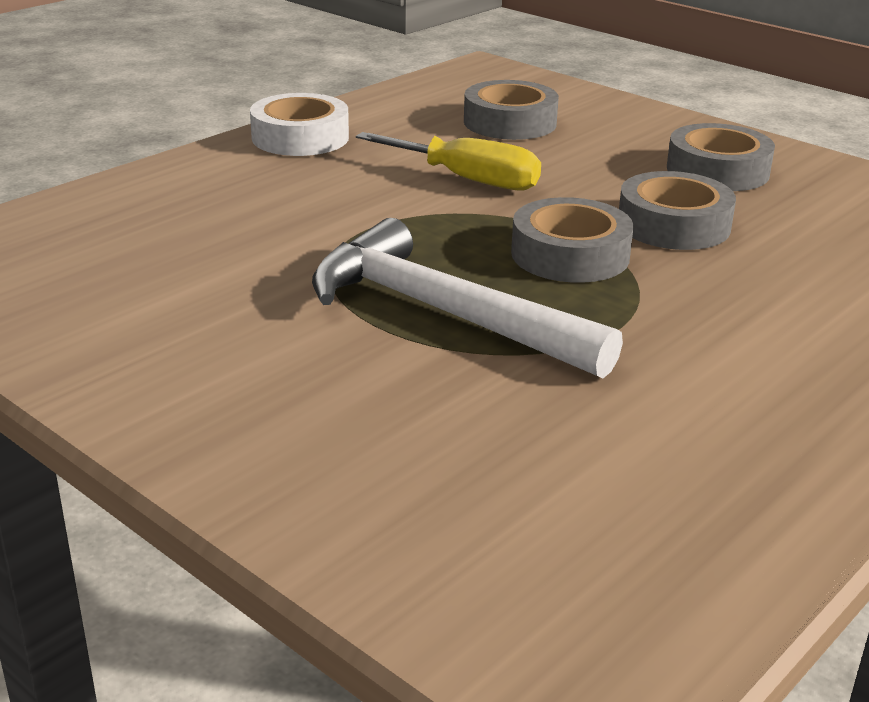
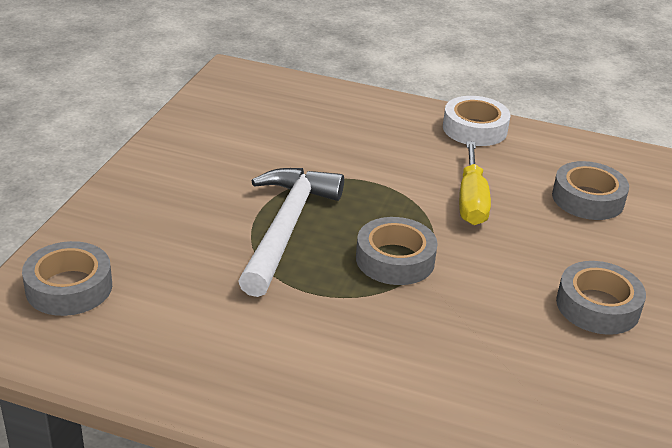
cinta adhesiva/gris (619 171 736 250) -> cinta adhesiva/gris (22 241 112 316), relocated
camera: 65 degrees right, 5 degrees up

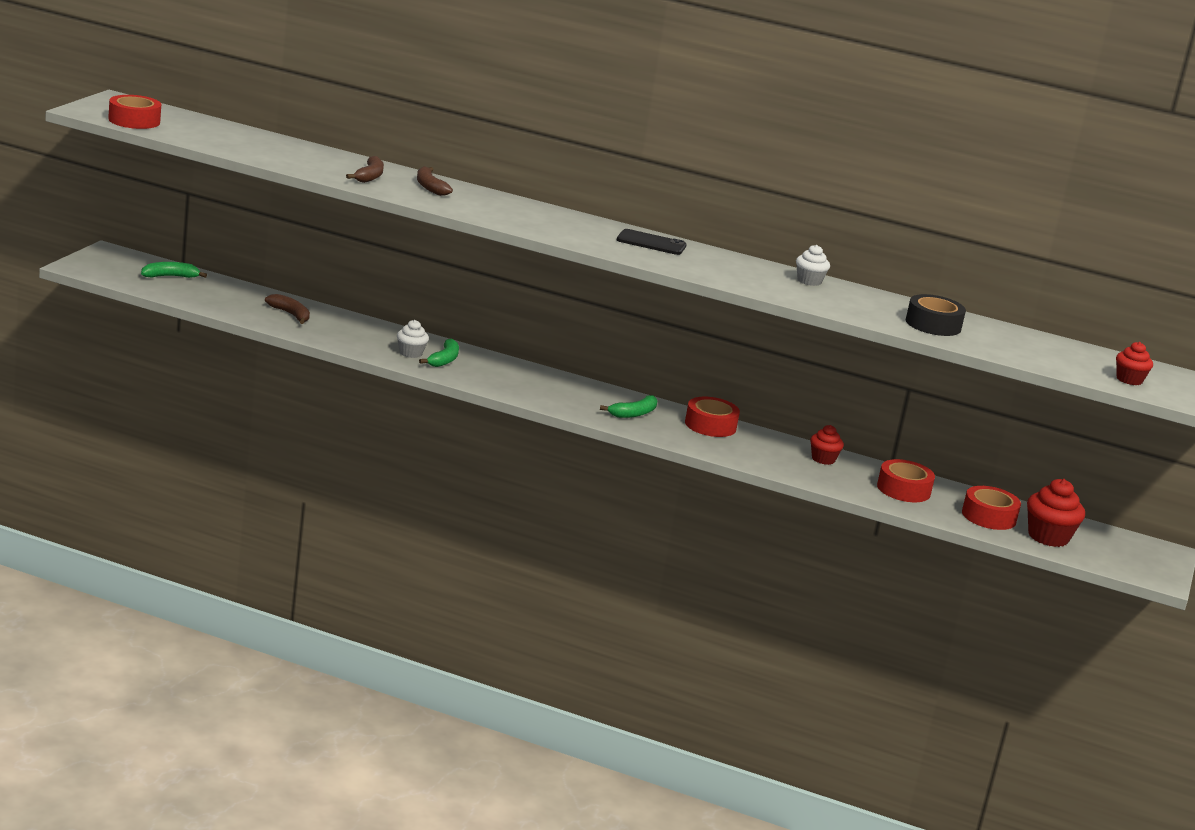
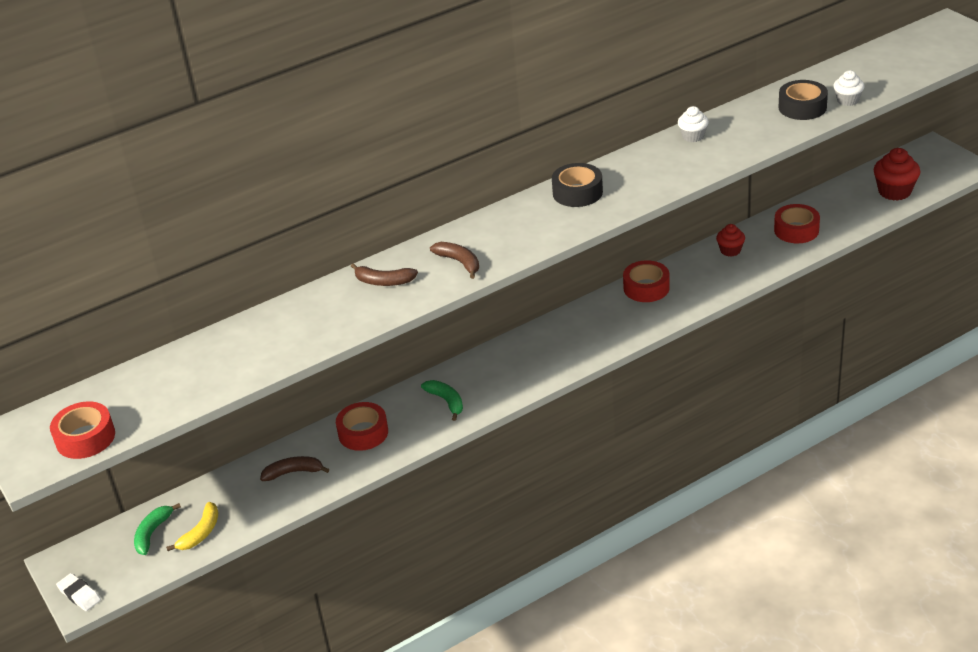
plátano/marrón (346 156 384 183) -> plátano/marrón (430 242 479 279), relocated
móvil/negro (617 229 687 255) -> cinta adhesiva/negro (552 163 603 207)
magdalena/blanco (397 320 429 358) -> magdalena/blanco (834 70 864 106), relocated
magdalena/rojo (1116 342 1153 385) -> none
plátano/verde (600 395 657 418) -> none
cinta adhesiva/rojo (962 486 1021 530) -> cinta adhesiva/rojo (336 402 388 451), relocated
none -> plátano/amarillo (166 502 218 551)
none -> goma de borrar/blanco (56 573 101 611)
camera: 45 degrees left, 15 degrees up

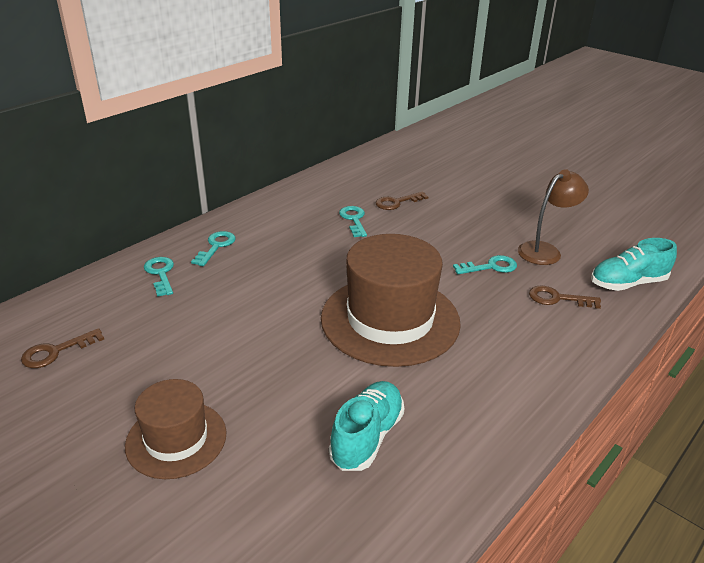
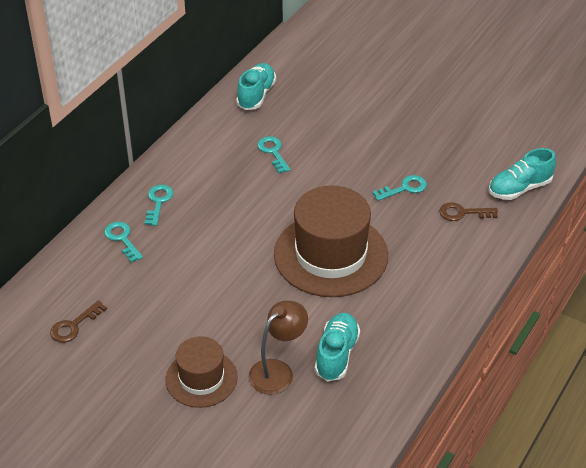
lámpara/marrón (518 169 589 265) -> lámpara/marrón (248 301 308 395), relocated
llave/marrón (376 192 428 210) -> none
none -> zapato/turquesa (236 63 276 110)
camera: 10 degrees left, 10 degrees up

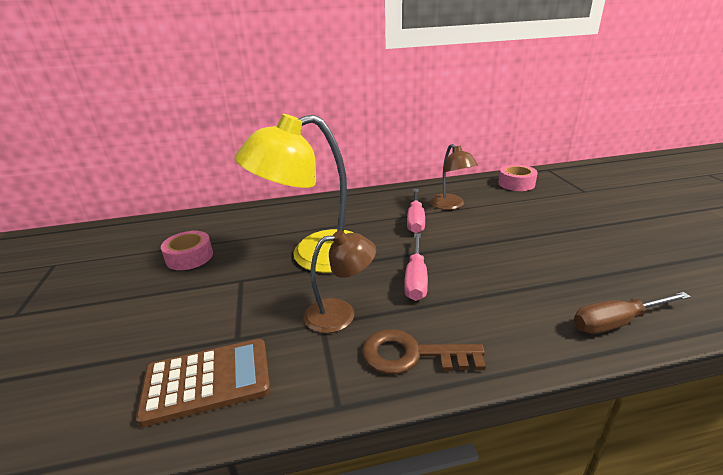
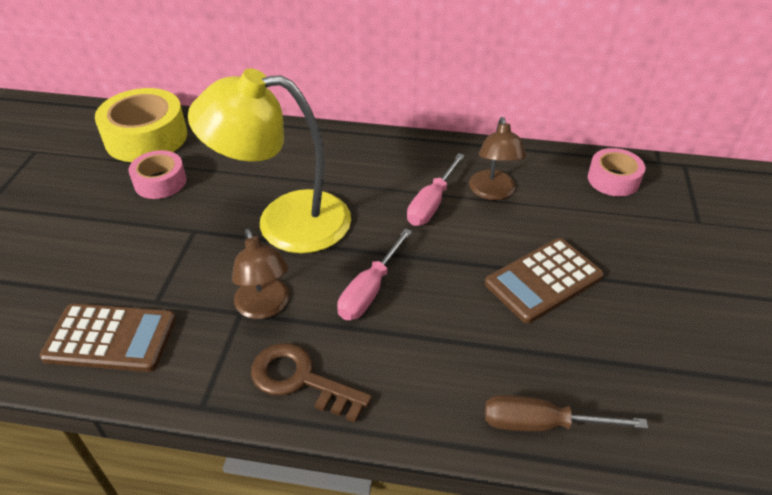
lámpara/marrón (304 230 376 333) -> lámpara/marrón (232 228 289 319), 60 degrees clockwise
none -> cinta adhesiva/amarillo (95 88 187 162)
none -> calculadora/marrón (485 238 604 323)
camera: 20 degrees right, 15 degrees up

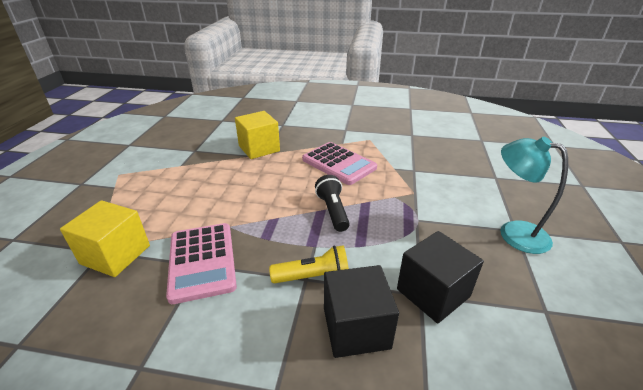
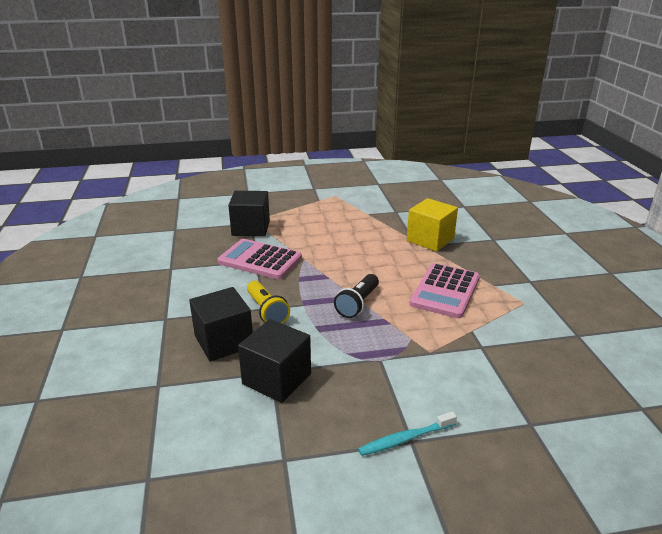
lámpara/turquesa (500 137 568 254) -> cepillo de dientes/turquesa (358 411 457 456)
lámpara de mano/negro (315 175 350 232) -> lámpara de mano/negro (334 274 379 318), 150 degrees clockwise
cubo/amarillo (60 200 150 277) -> cubo/negro (228 191 270 236)
calculadora/rosa (166 223 237 304) -> calculadora/rosa (218 239 302 280), 60 degrees clockwise
camera: 70 degrees right, 5 degrees down

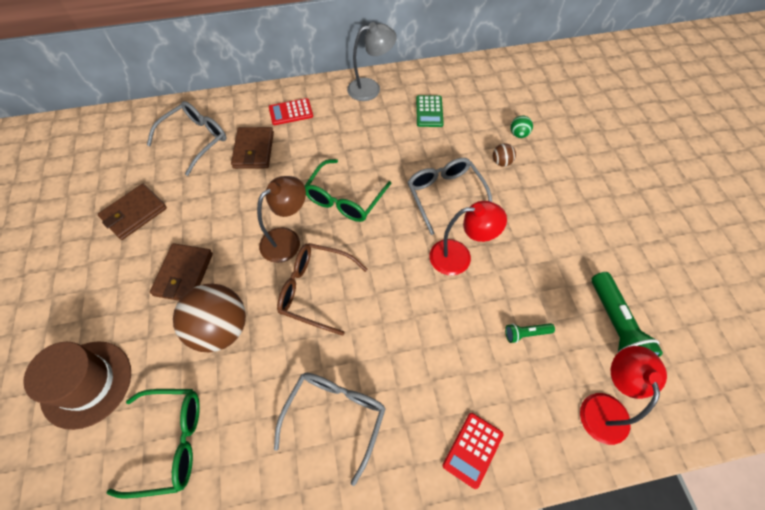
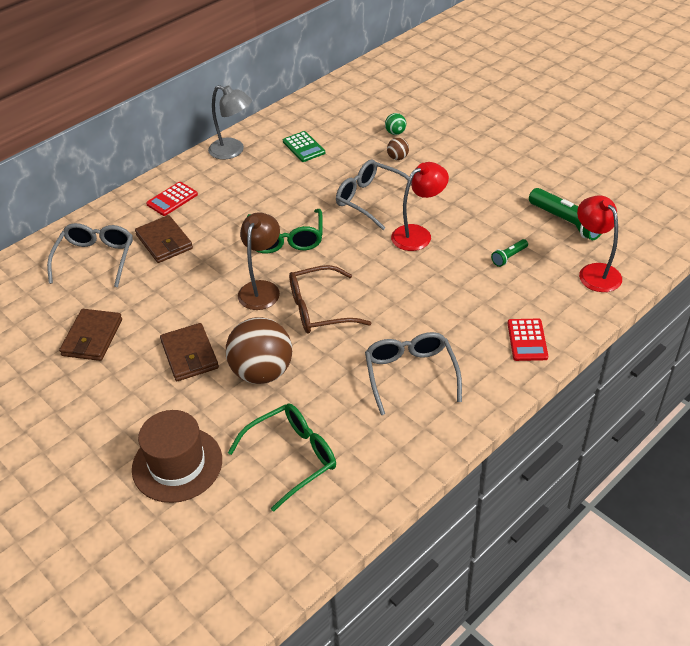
lámpara/gris (347 22 397 101) -> lámpara/gris (208 85 252 159), 75 degrees clockwise
camera: 30 degrees left, 15 degrees down

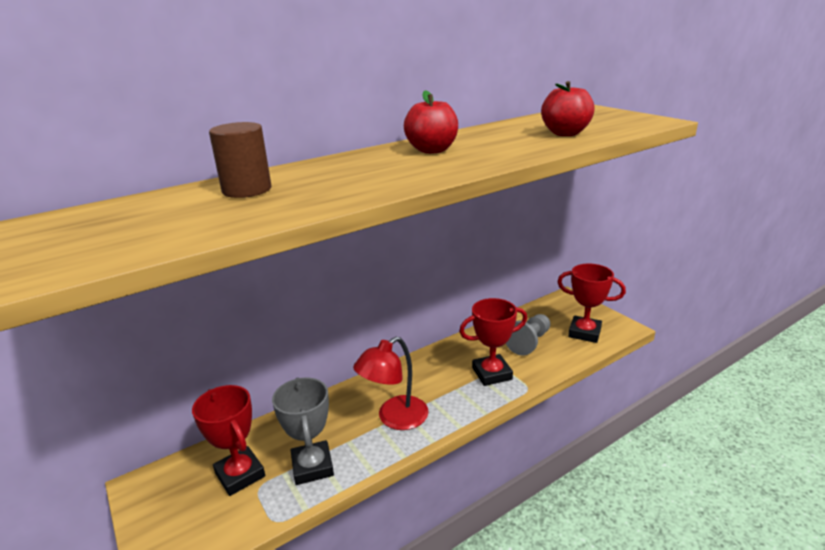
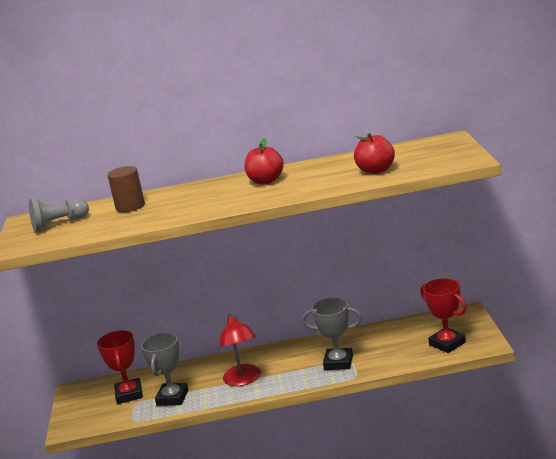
trofeo/rojo (459 298 527 386) -> trofeo/gris (302 298 362 370)
peón/gris (506 314 550 356) -> peón/gris (29 198 89 232), relocated
lámpara/rojo (353 337 429 430) -> lámpara/rojo (219 314 261 386), 90 degrees counterclockwise
camera: 30 degrees right, 5 degrees down

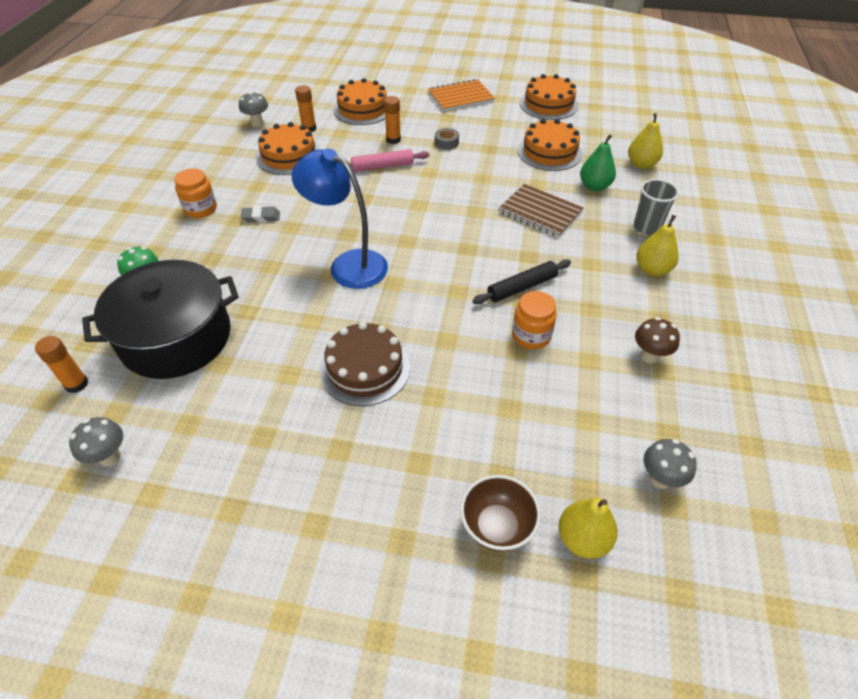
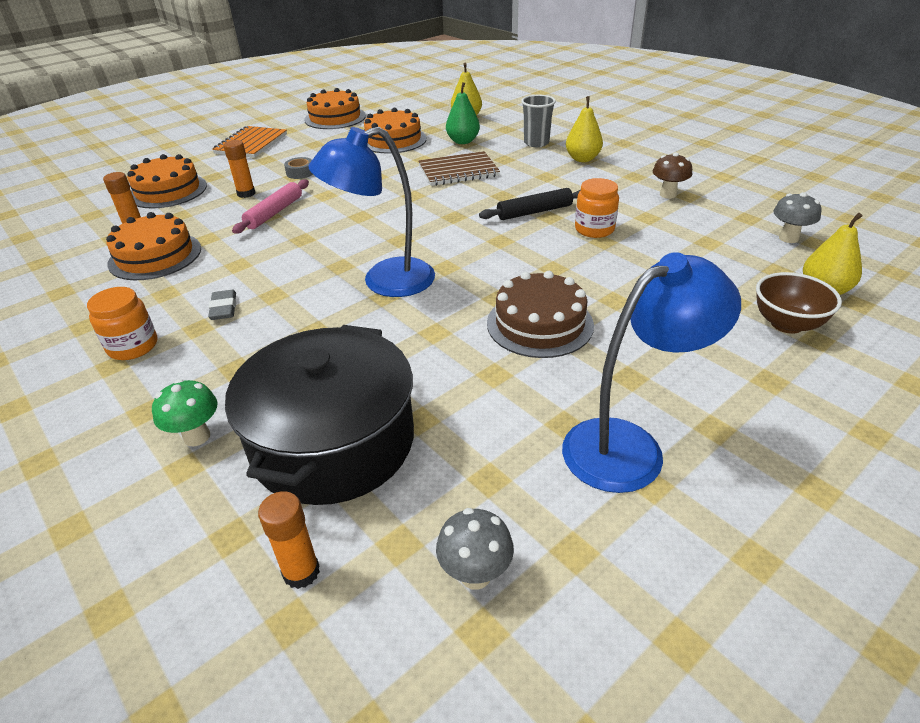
seta/gris (239 92 268 127) -> none
goma de borrar/gris (241 206 280 223) -> goma de borrar/gris (208 290 236 320), 45 degrees counterclockwise
rodillo/negro (473 259 571 304) -> rodillo/negro (479 188 581 220), 60 degrees clockwise
none -> lámpara/azul (562 252 741 493)
camera: 50 degrees left, 10 degrees down

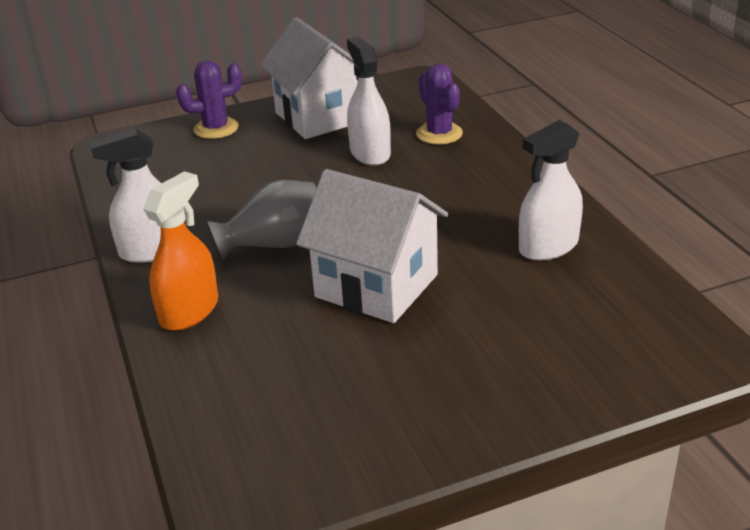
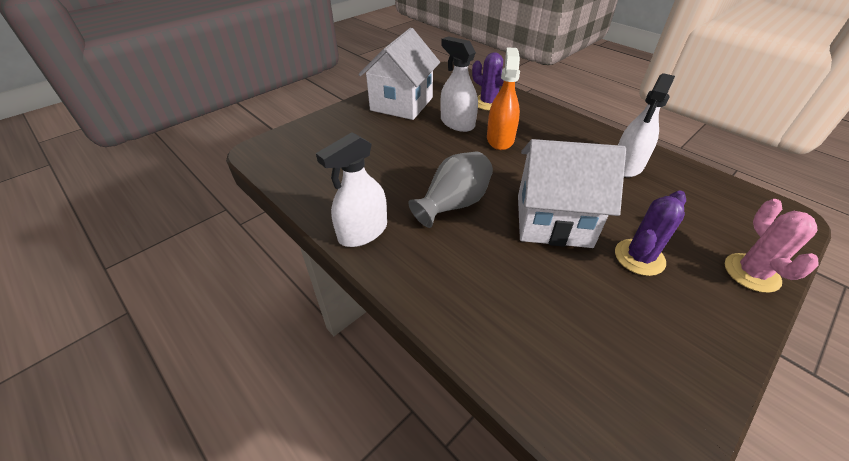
casa/blanco (260 17 358 139) -> casa/blanco (358 28 440 120), 75 degrees clockwise
cactus/morado (176 60 242 139) -> cactus/morado (615 190 686 276), relocated
pulverizador/naranja (143 171 218 331) -> pulverizador/naranja (487 47 520 150), relocated
none -> cactus/rosa (725 199 818 293)
camera: 25 degrees left, 10 degrees up

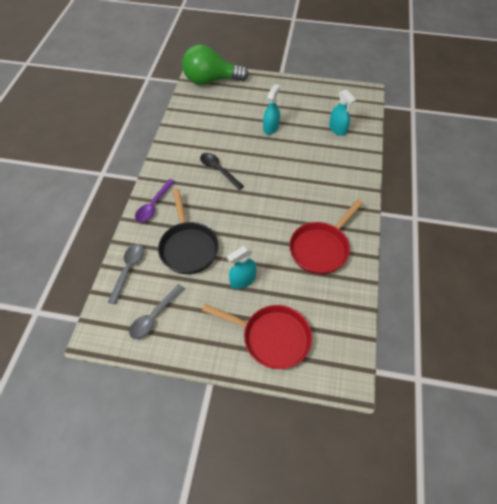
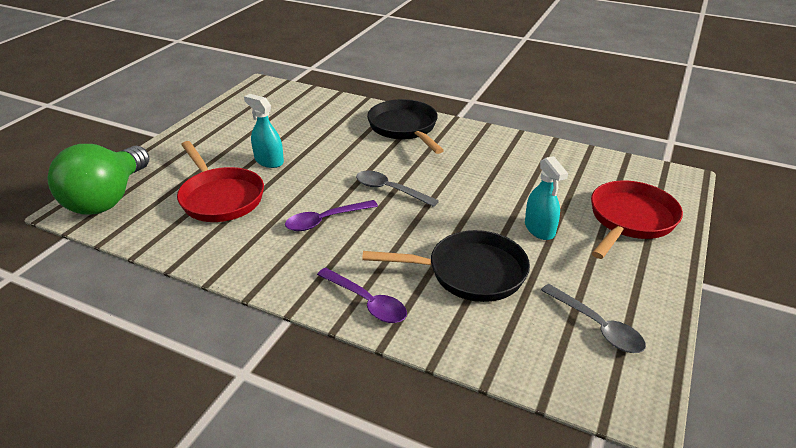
pulverizador/turquesa (329 89 356 136) -> none
cuchara/negro (200 153 244 190) -> cuchara/morado (285 200 378 231)
sartén/rojo (289 199 363 274) -> sartén/rojo (177 141 264 222), relocated
cuchara/gris (108 244 144 304) -> cuchara/gris (356 171 439 207), relocated
none -> sartén/negro (367 99 444 154)
camera: 75 degrees left, 20 degrees down

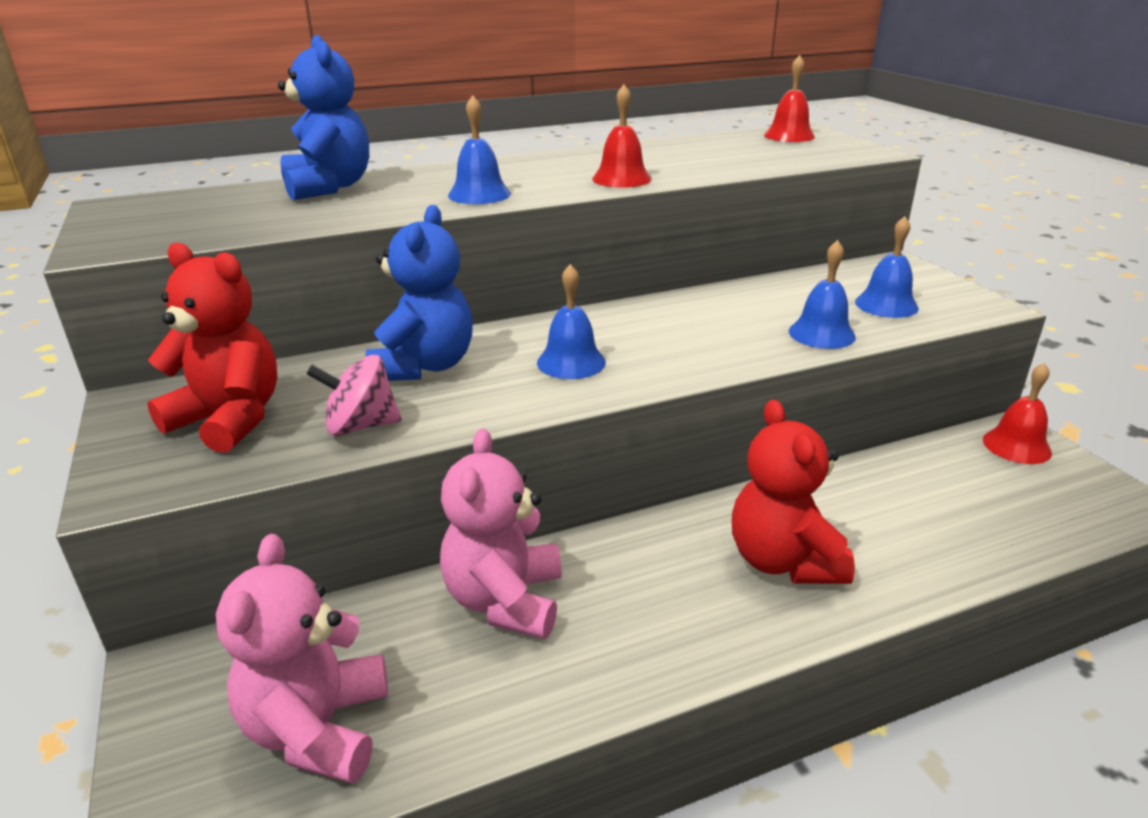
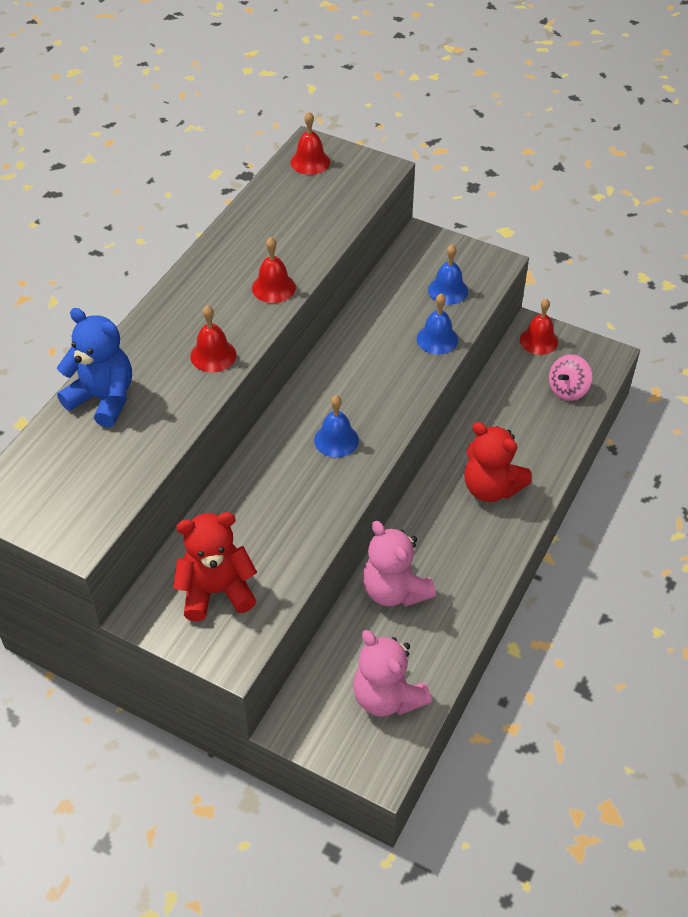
campana/azul (448 95 511 204) -> campana/rojo (190 305 236 372)
osito/azul (365 205 473 381) -> none
peonza/rosa (306 355 402 436) -> peonza/rosa (549 354 592 401), relocated
camera: 40 degrees left, 20 degrees up

